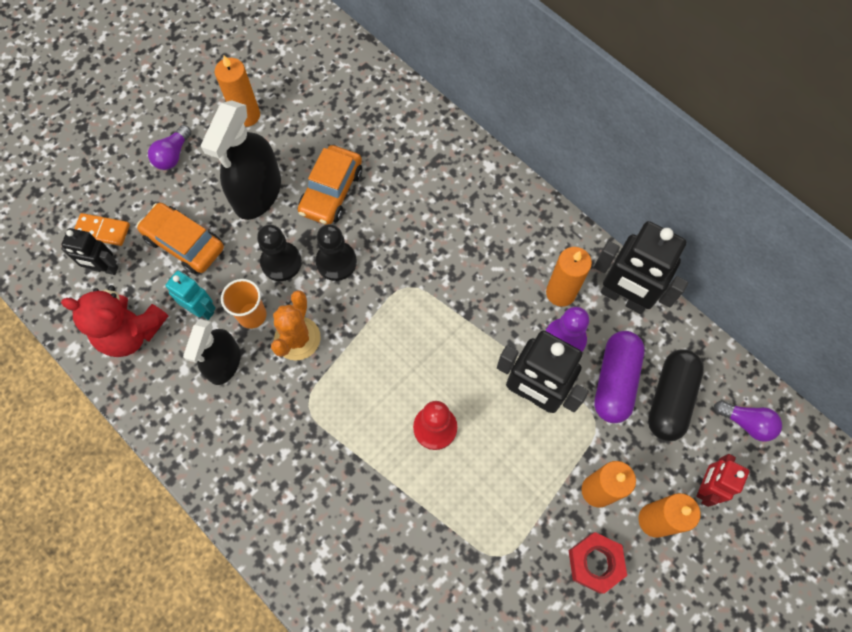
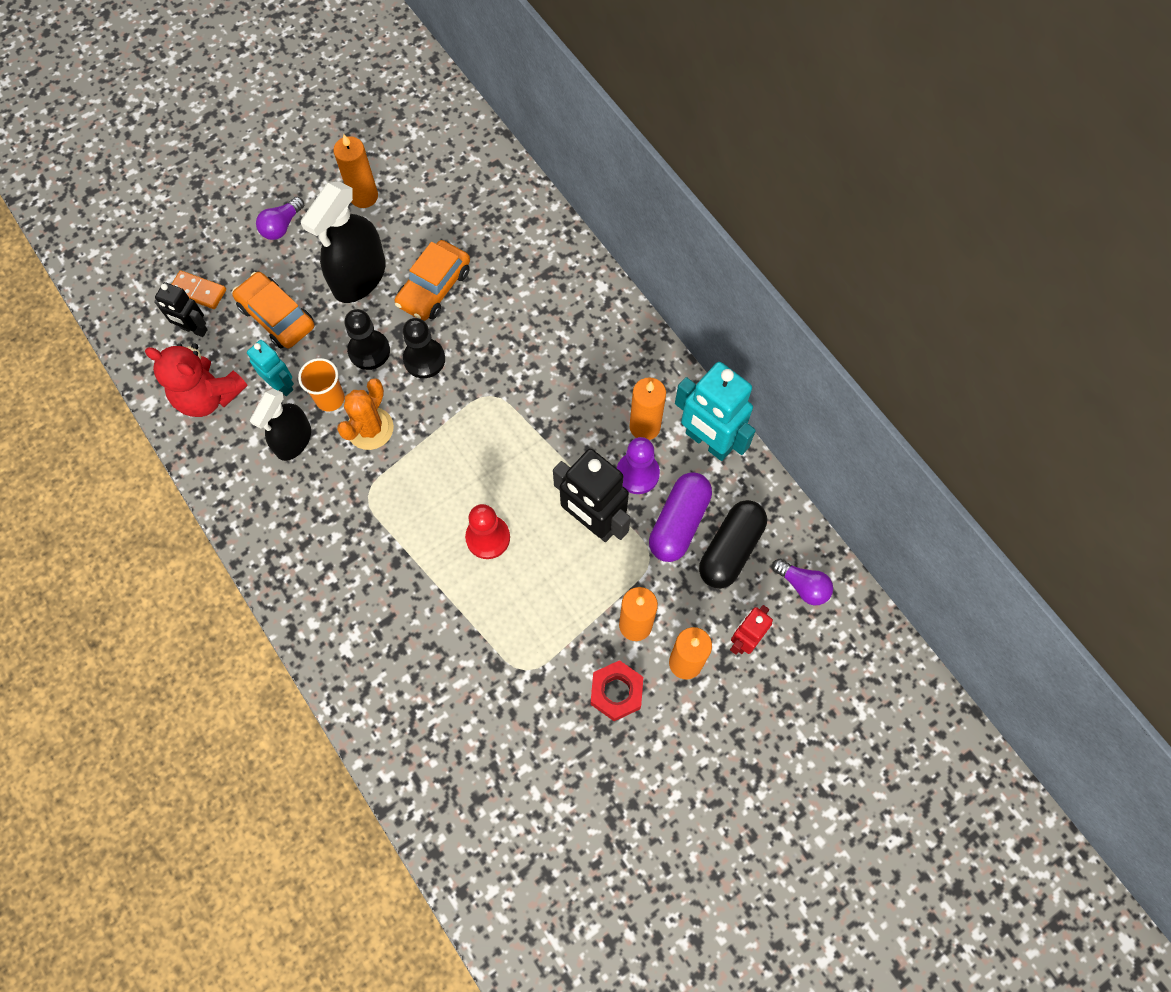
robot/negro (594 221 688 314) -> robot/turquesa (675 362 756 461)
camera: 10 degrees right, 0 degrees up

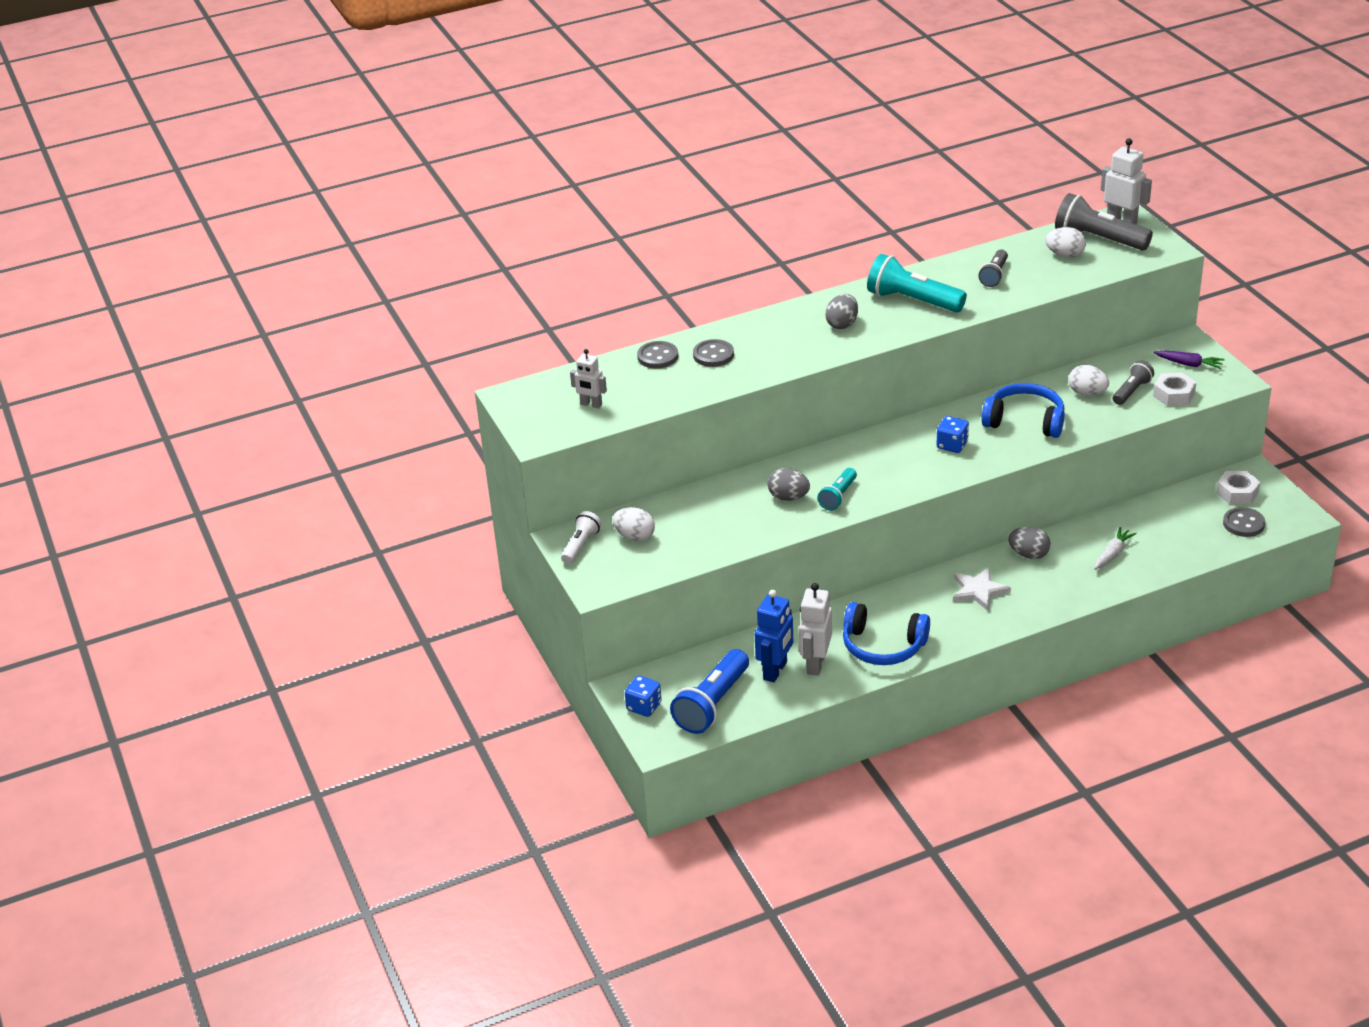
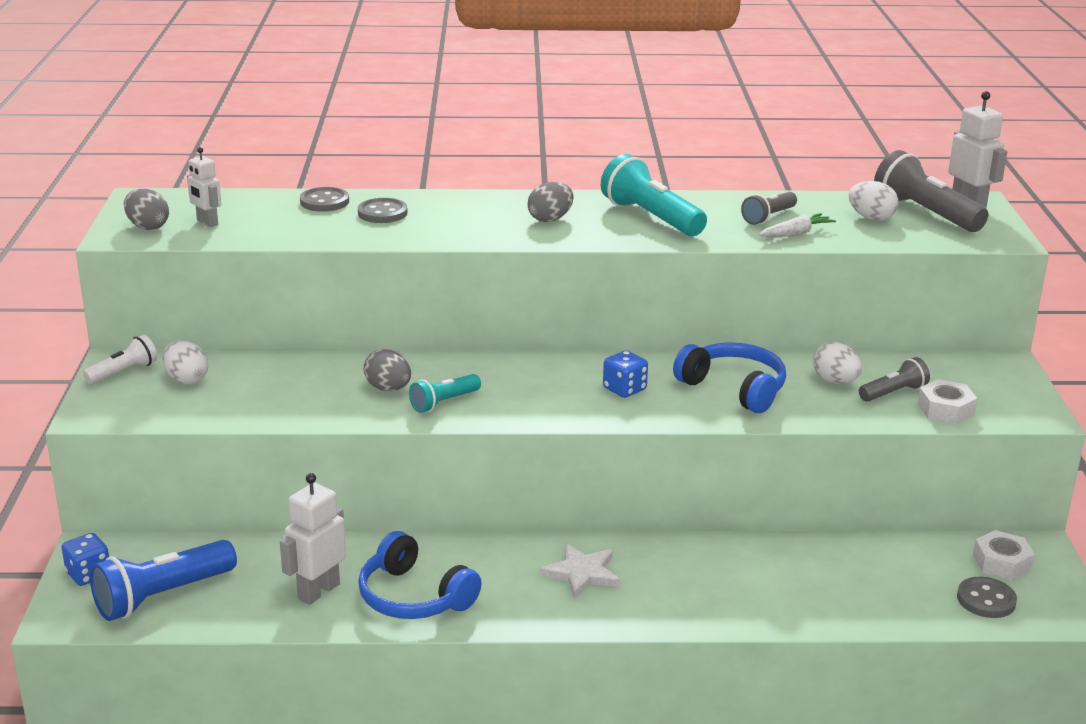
zanahoria/morado (1154 350 1224 369) -> none
huevo/gris (1008 527 1051 559) -> huevo/gris (124 189 169 230), relocated
zanahoria/blanco (1094 527 1137 570) -> zanahoria/blanco (758 213 836 237), relocated
robot/azul (755 590 793 682) -> none
camera: 20 degrees right, 10 degrees down

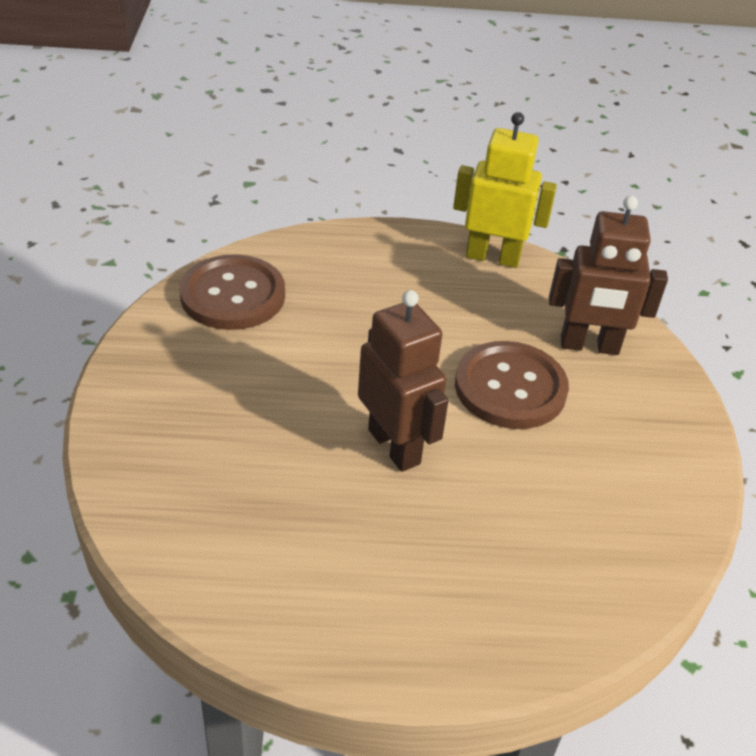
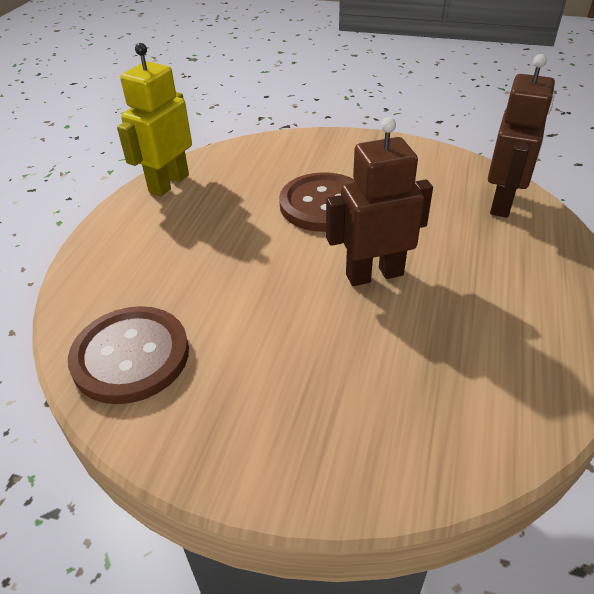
robot/marrón (549 196 668 355) -> robot/marrón (488 54 555 218), relocated
camera: 70 degrees left, 0 degrees up

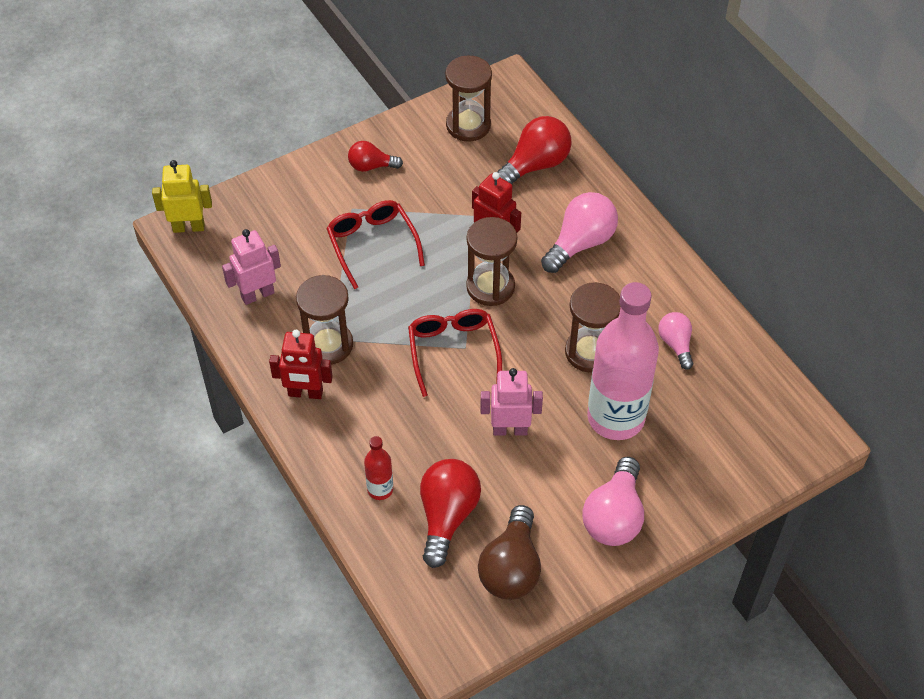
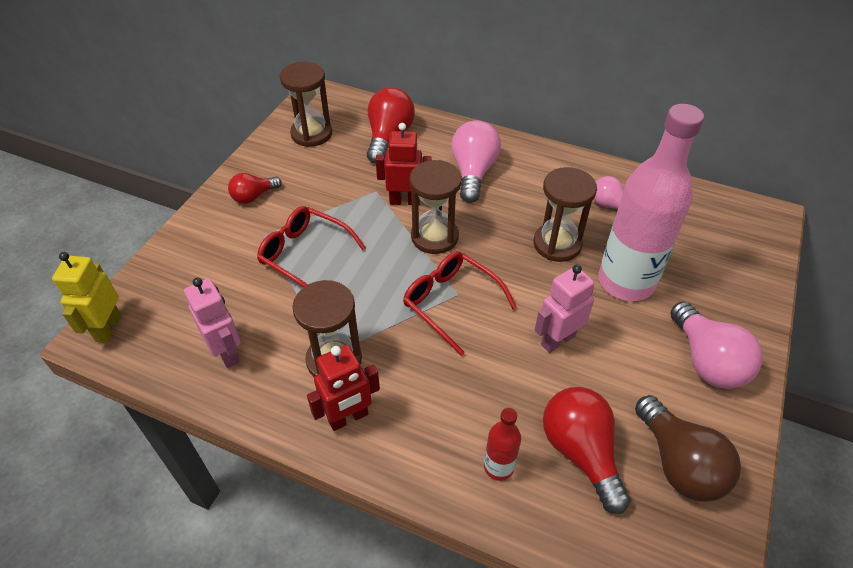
robot/amarillo (152 160 212 233) -> robot/amarillo (52 252 121 343), 45 degrees counterclockwise
robot/rosa (222 229 281 305) -> robot/rosa (184 278 241 368), 120 degrees clockwise
camera: 35 degrees left, 5 degrees down

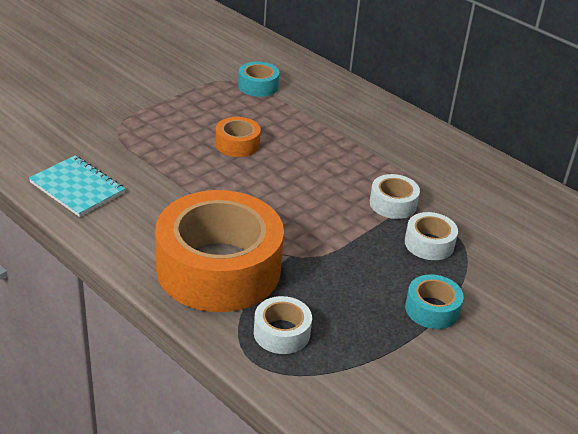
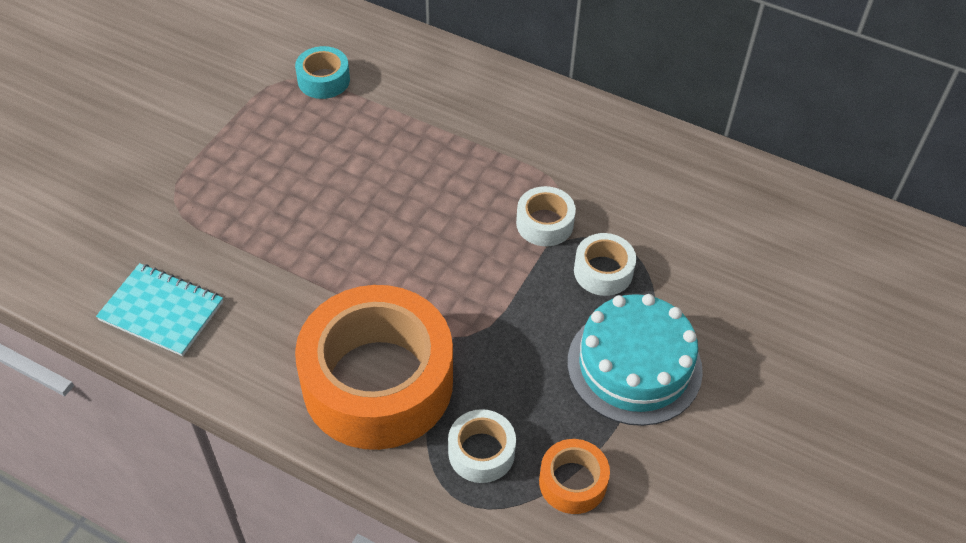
cinta adhesiva/naranja (215 117 261 157) -> cinta adhesiva/naranja (539 439 610 514), relocated
cinta adhesiva/turquesa (405 275 464 329) -> tarta/turquesa (567 294 703 426)
camera: 15 degrees left, 15 degrees up

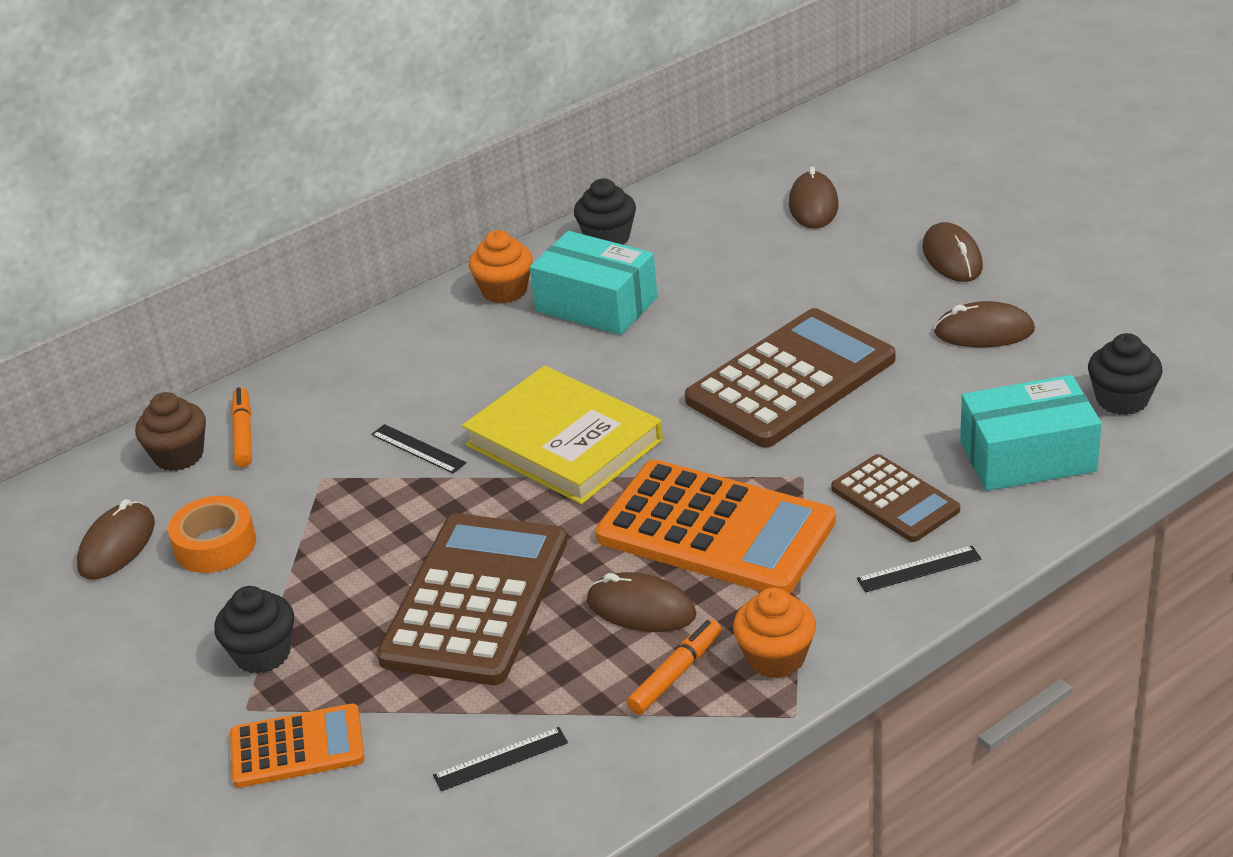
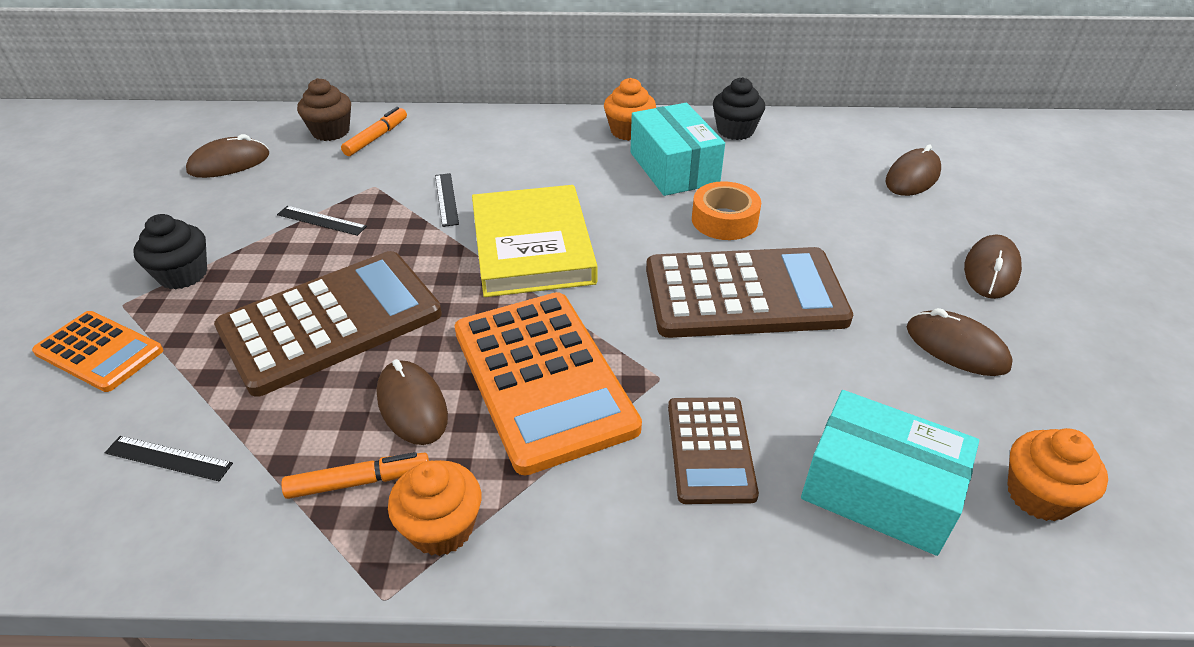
magdalena/negro (1088 333 1163 415) -> magdalena/naranja (1007 428 1108 521)
cinta adhesiva/naranja (168 496 256 573) -> cinta adhesiva/naranja (692 181 761 240), relocated
regla/negro (857 546 982 592) -> regla/negro (277 206 367 236), relocated
camera: 35 degrees right, 5 degrees up

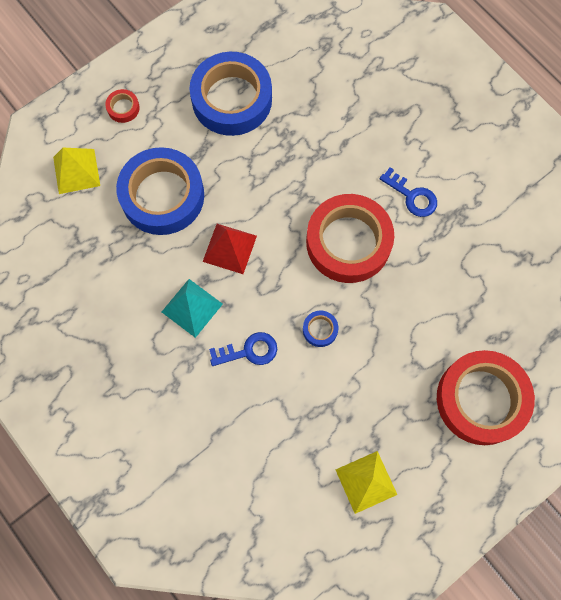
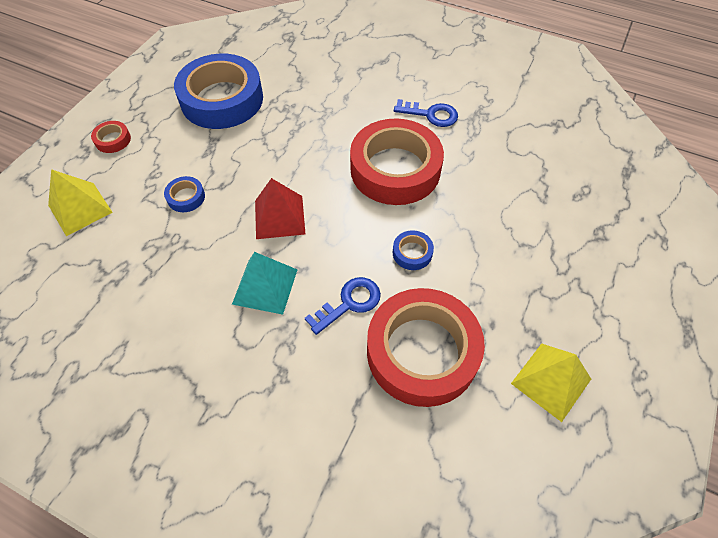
cinta adhesiva/azul (116 147 204 235) -> cinta adhesiva/azul (164 176 205 212), x0.40
cinta adhesiva/rojo (437 350 535 445) -> cinta adhesiva/rojo (367 288 485 407), relocated
camera: 25 degrees left, 15 degrees down

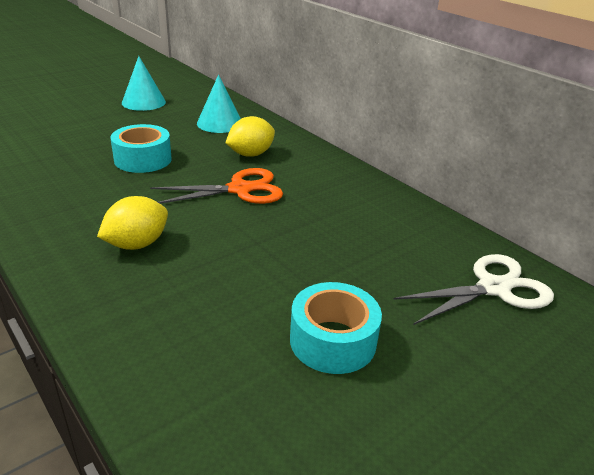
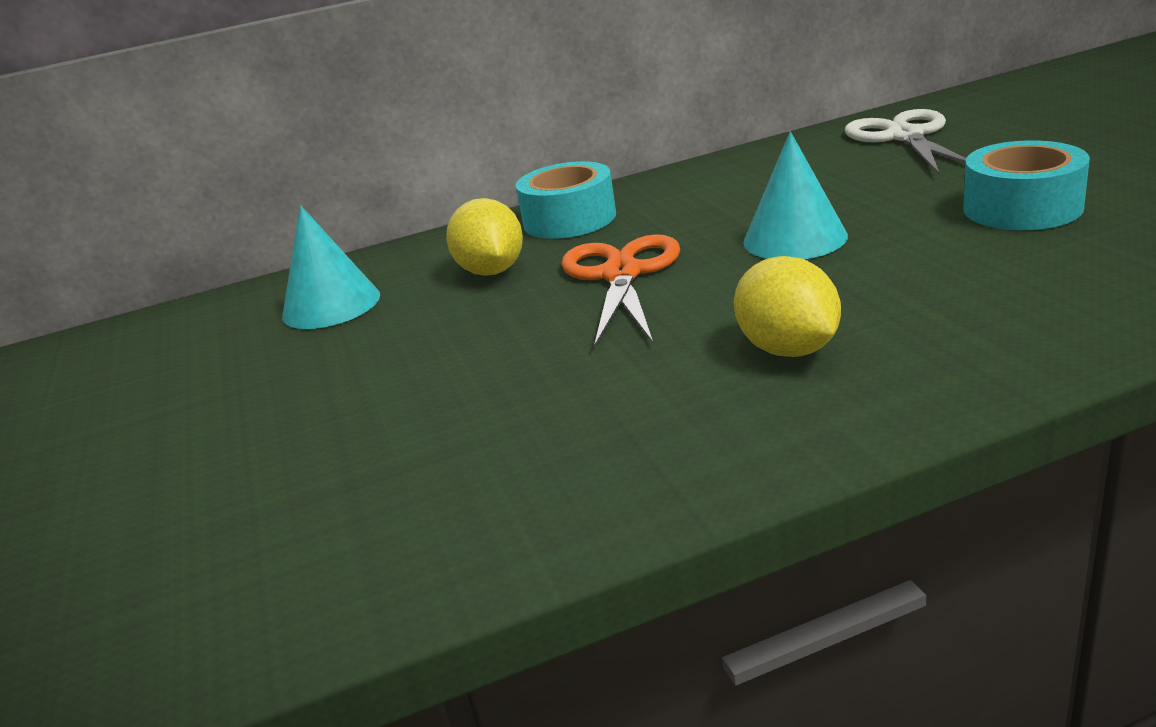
cono/turquesa (122 56 166 111) -> cono/turquesa (743 131 848 259), relocated
cinta adhesiva/turquesa (110 124 172 173) -> cinta adhesiva/turquesa (516 161 616 239), relocated
camera: 65 degrees left, 5 degrees down

